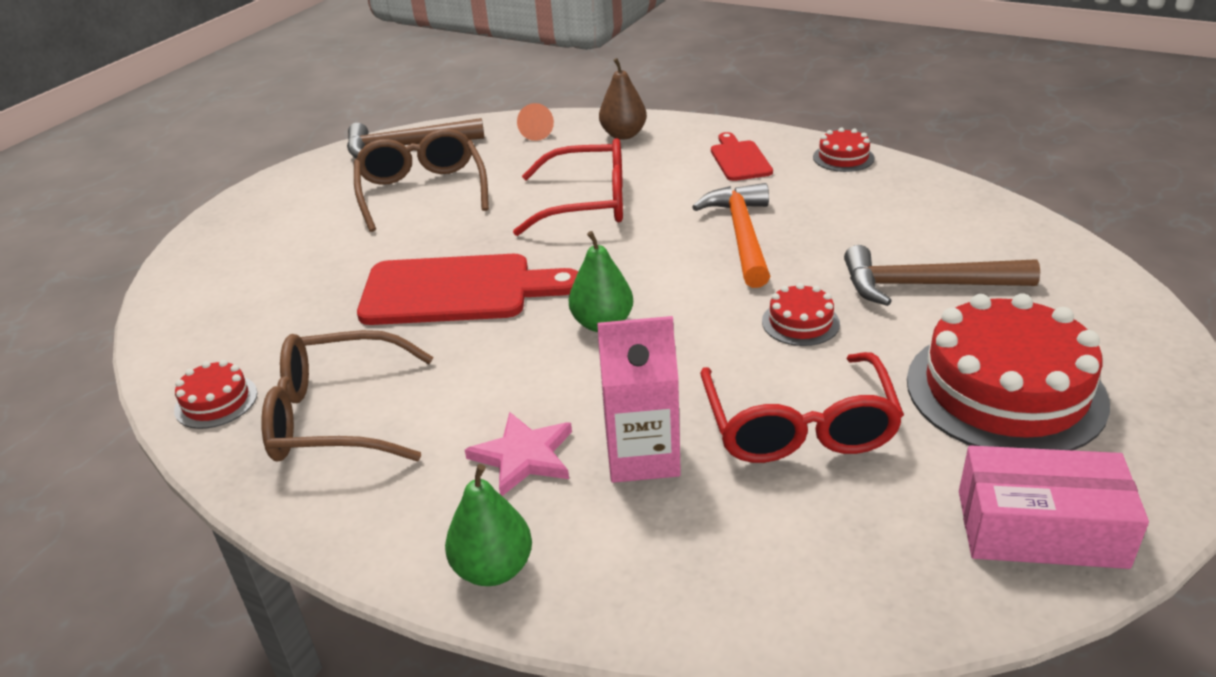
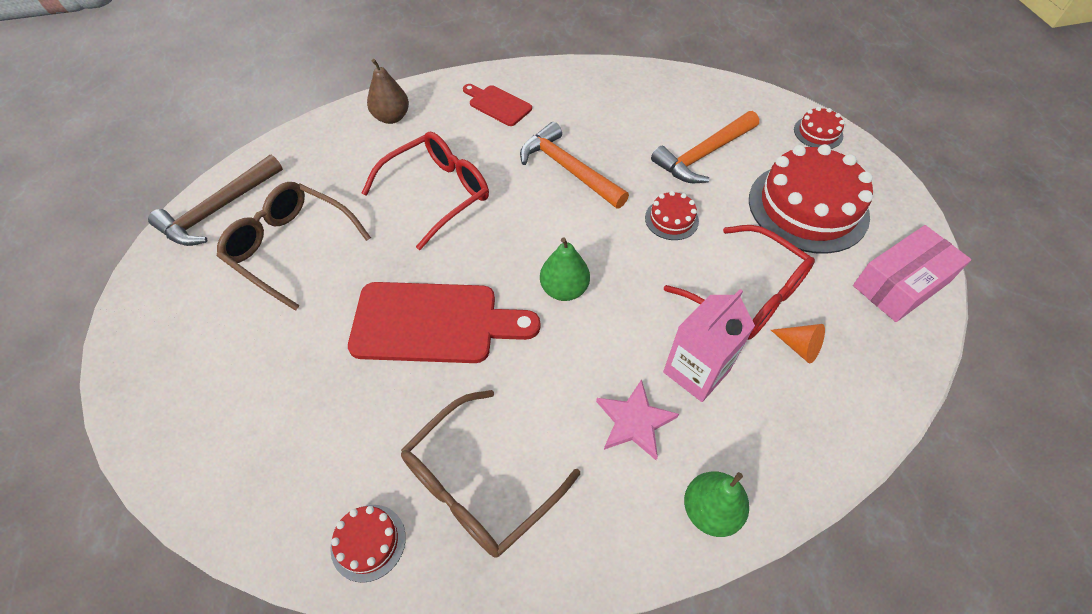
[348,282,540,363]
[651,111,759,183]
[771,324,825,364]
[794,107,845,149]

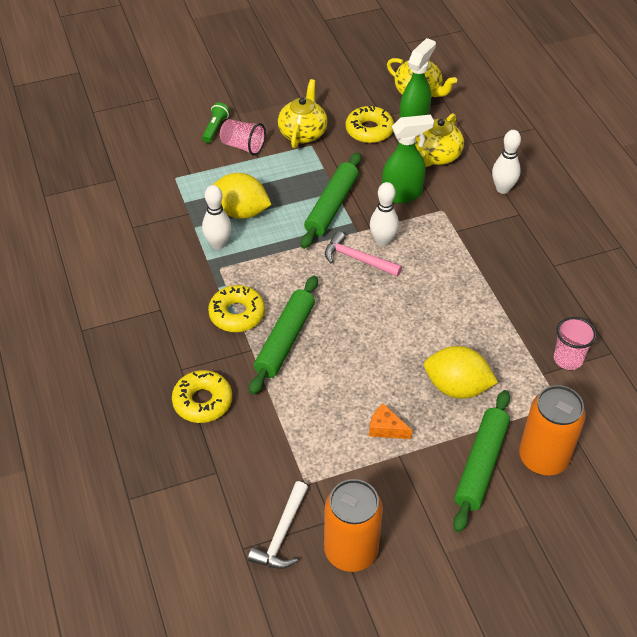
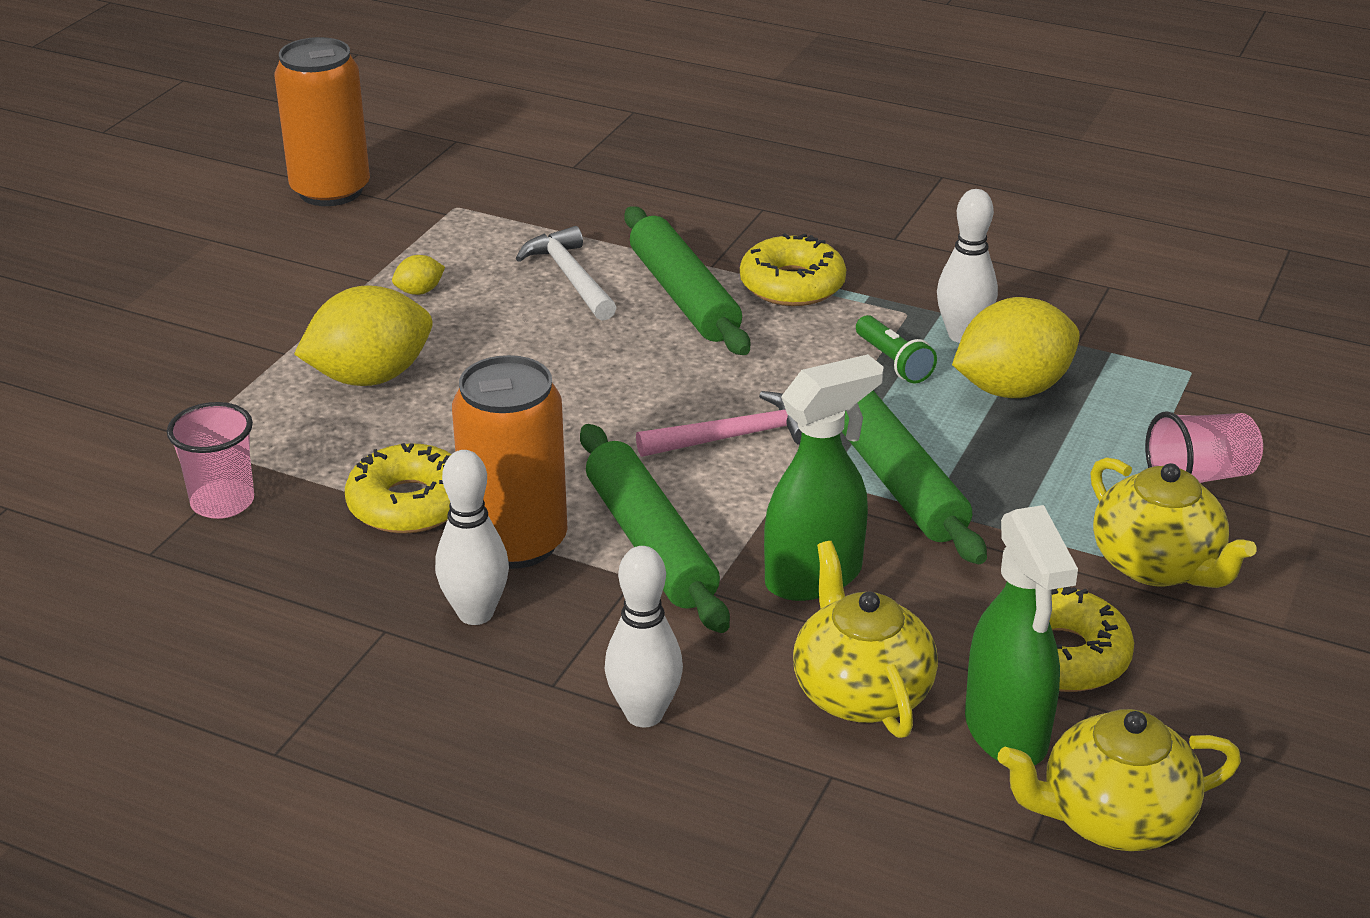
[345,443,451,534]
[392,255,445,295]
[435,450,509,625]
[452,355,567,569]
[516,226,617,321]
[580,424,730,633]
[764,354,884,601]
[856,315,937,383]

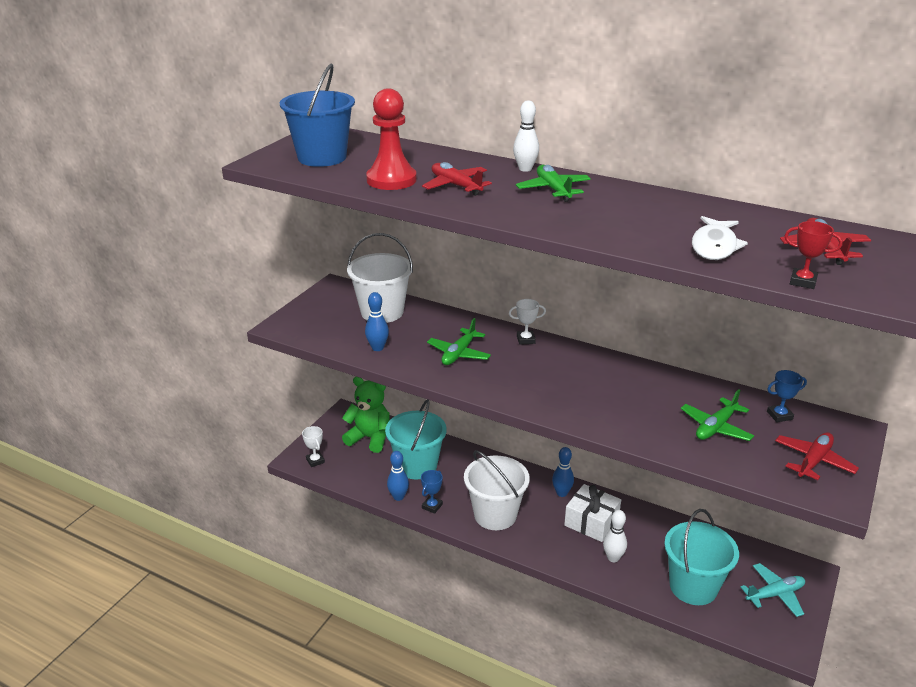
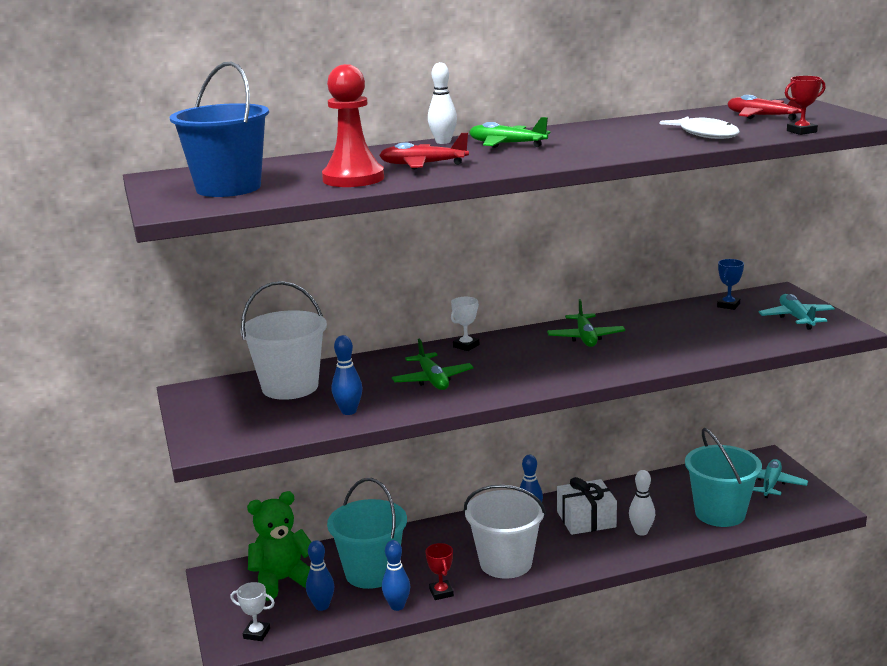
[306,540,334,611]
[425,543,454,600]
[547,299,625,347]
[759,294,835,330]

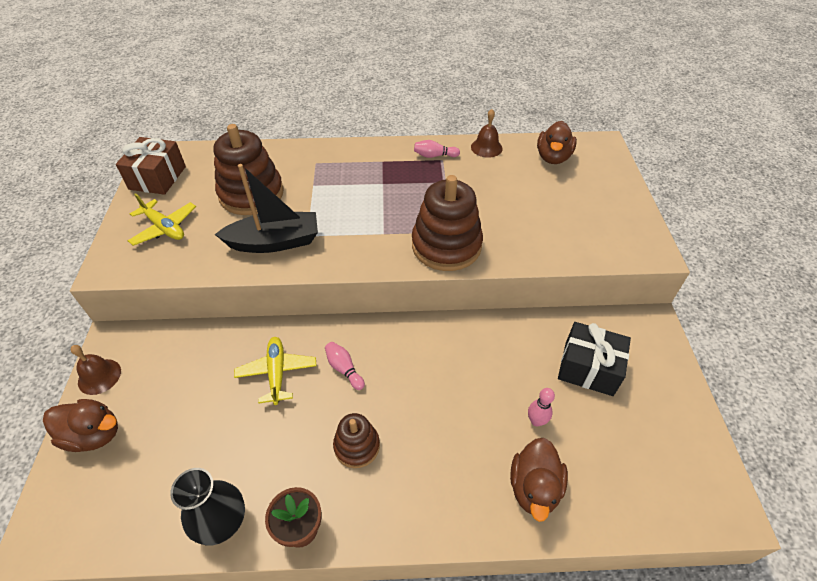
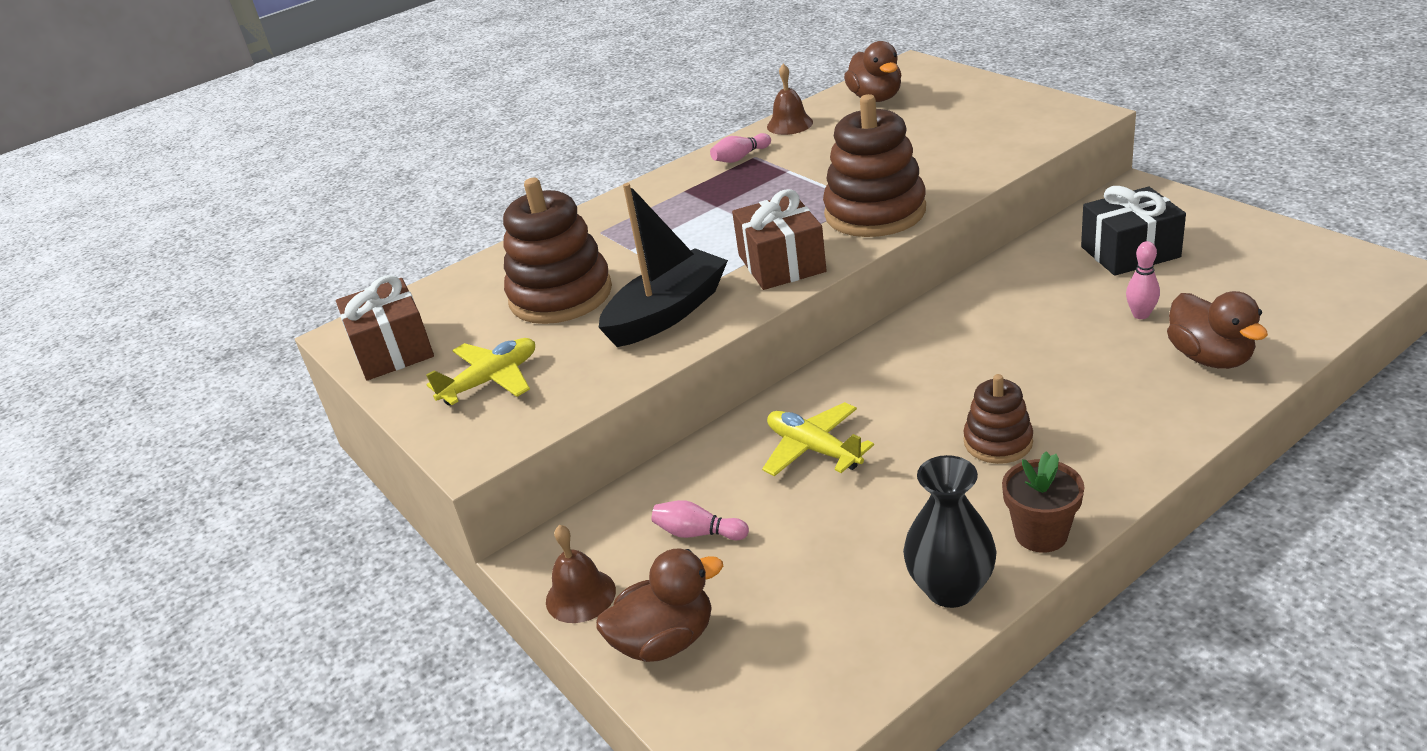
[426,338,535,405]
[652,500,749,540]
[732,189,827,290]

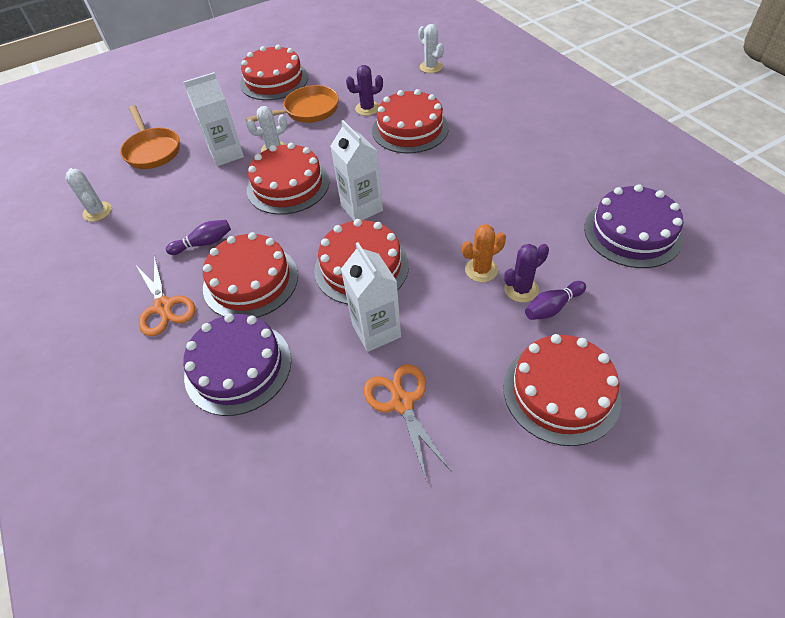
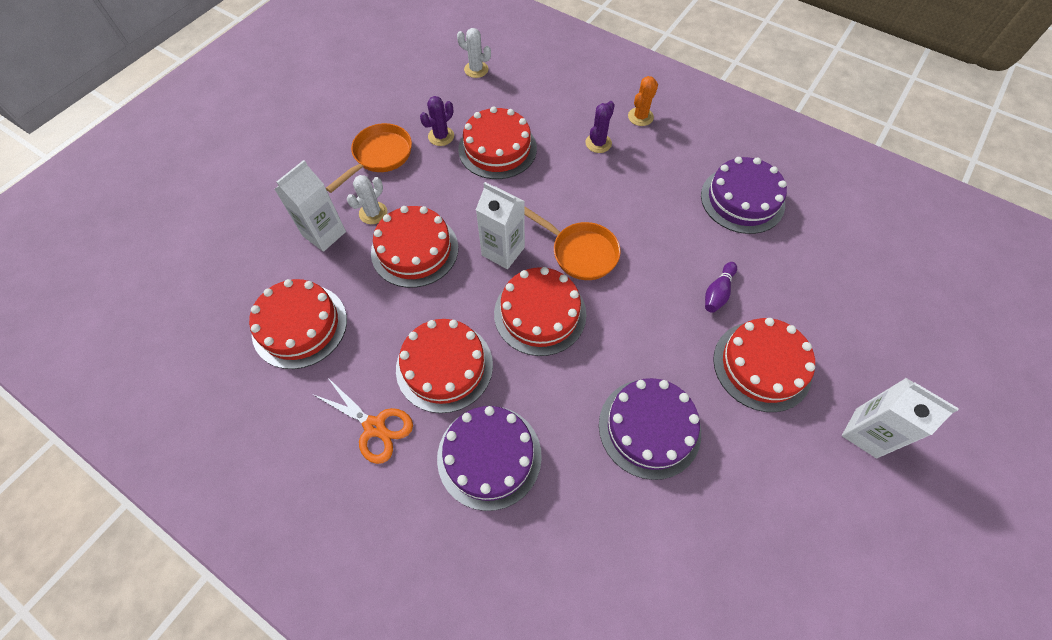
[249,279,347,369]
[525,207,621,280]
[585,101,615,153]
[599,378,701,480]
[628,76,658,126]
[842,378,959,458]
[66,168,112,222] (first image)
[166,220,231,255] (first image)

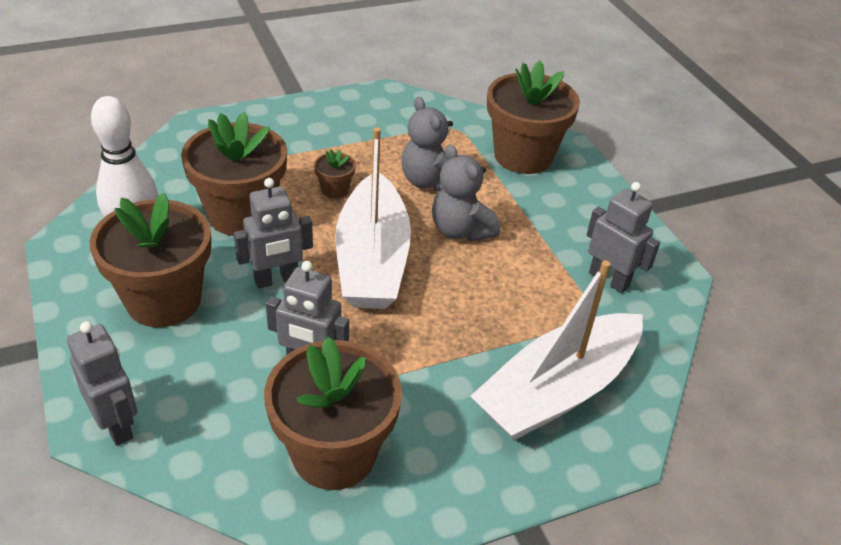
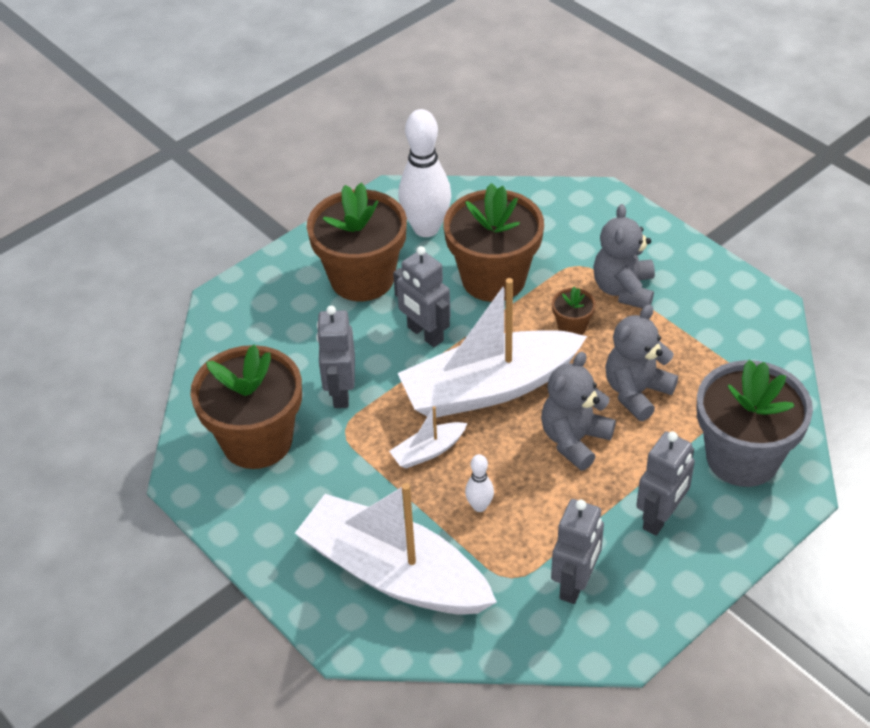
[389,406,467,468]
[465,454,494,512]
[593,204,655,308]
[636,431,695,536]
[697,360,813,487]

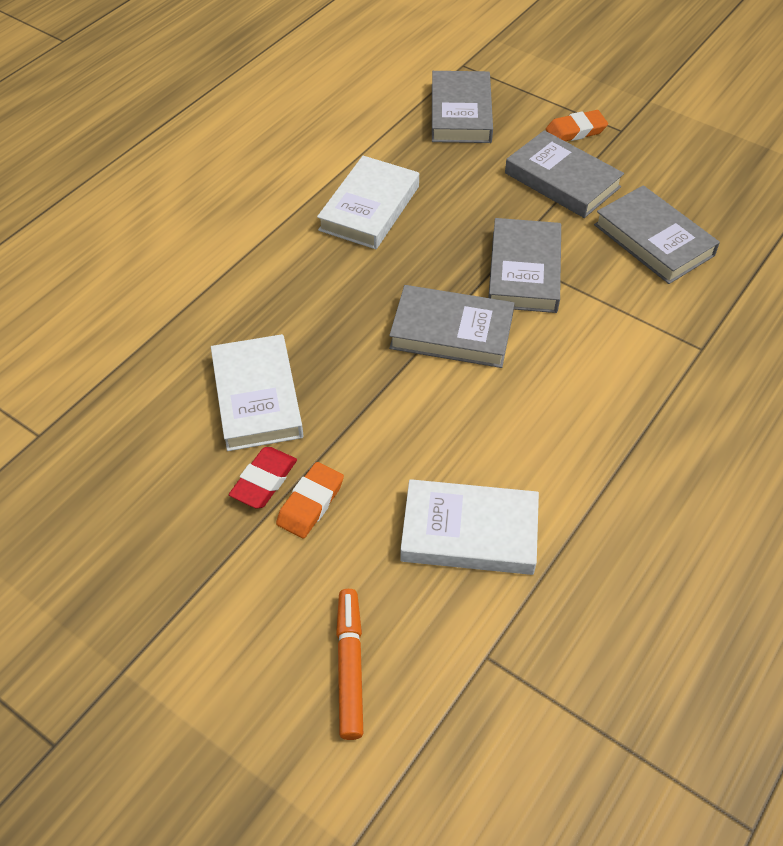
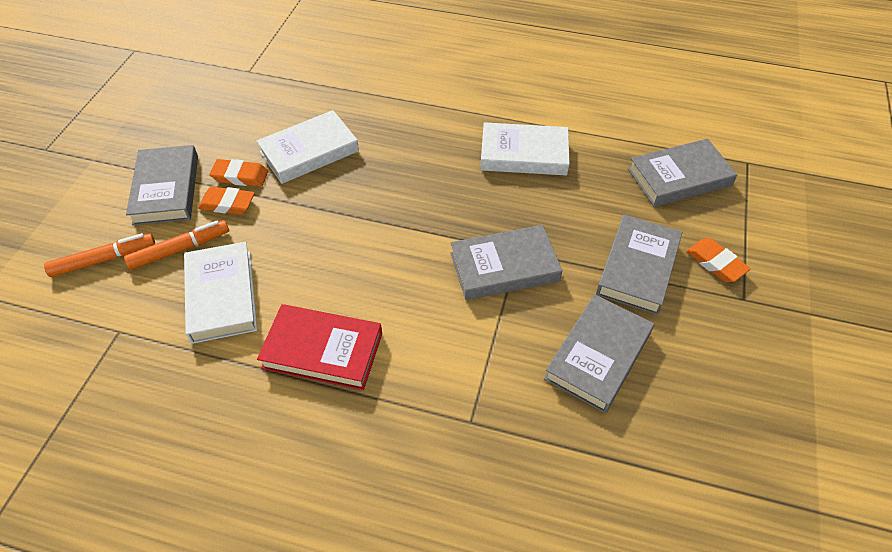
[124,220,229,270]
[126,145,198,225]
[210,159,269,187]
[257,304,382,390]

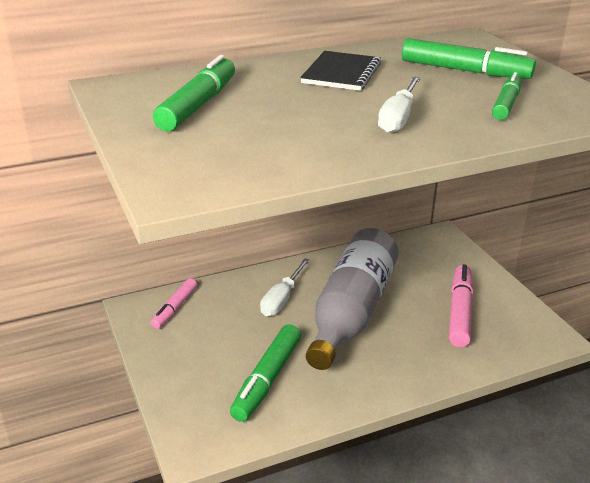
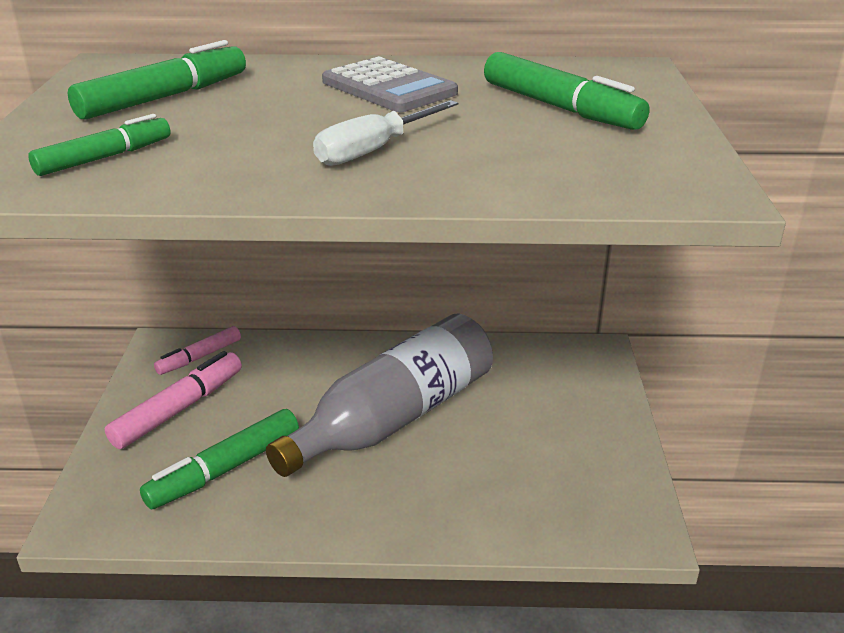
[28,114,171,176]
[105,351,242,449]
[322,56,458,112]
[260,258,310,316] (first image)

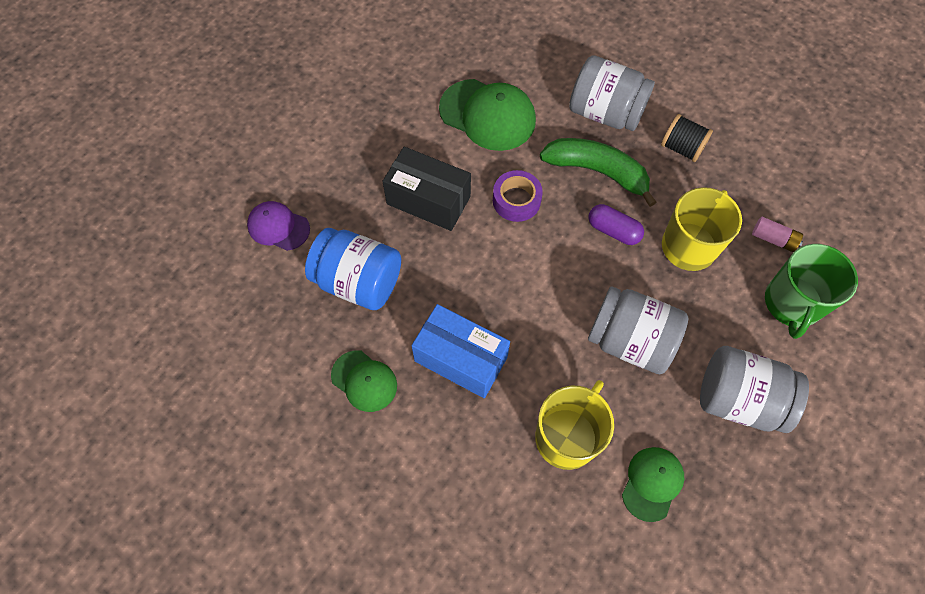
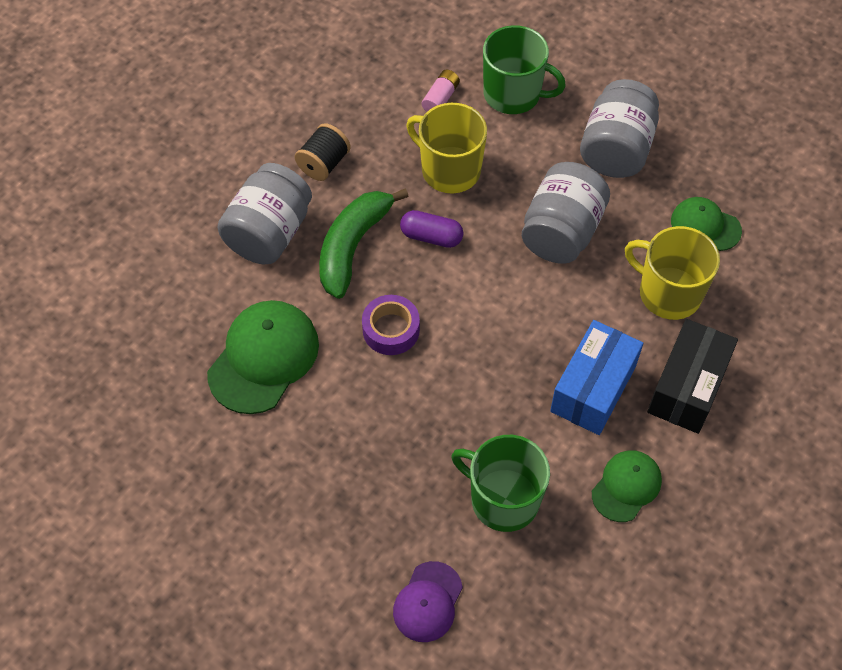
[400,210,463,248]
[451,435,550,532]
[647,319,738,434]

